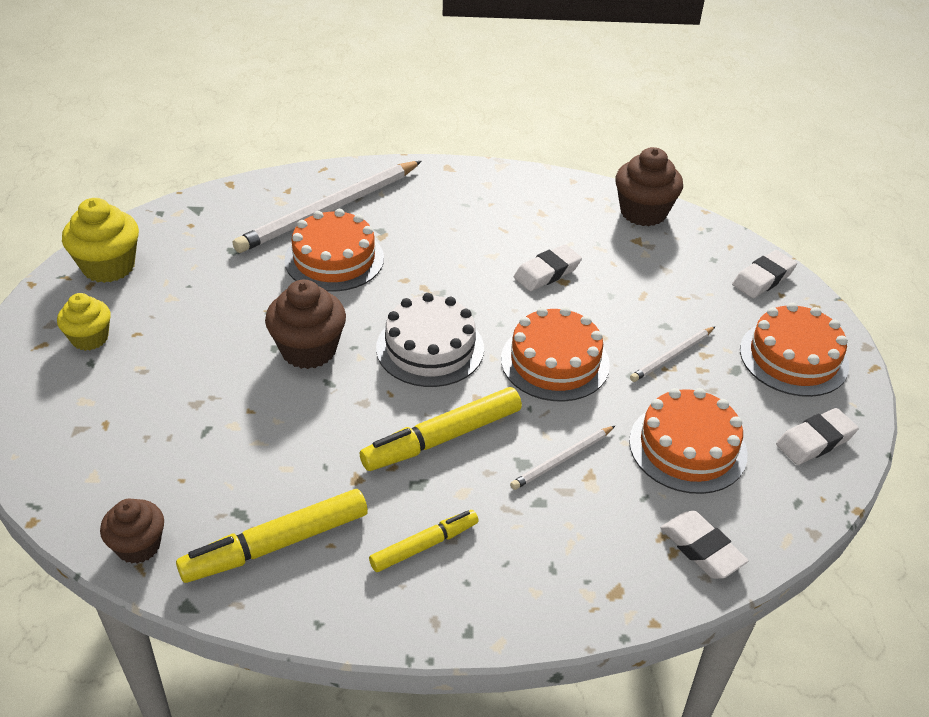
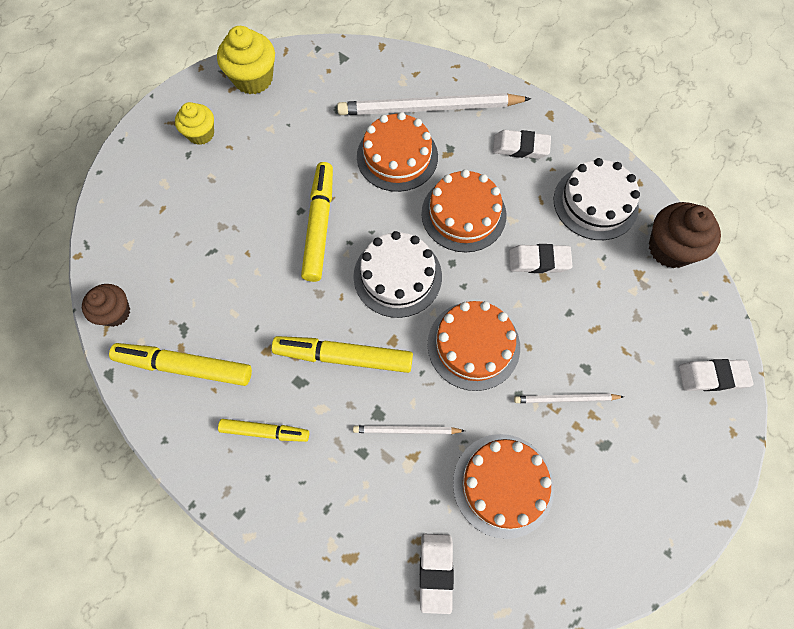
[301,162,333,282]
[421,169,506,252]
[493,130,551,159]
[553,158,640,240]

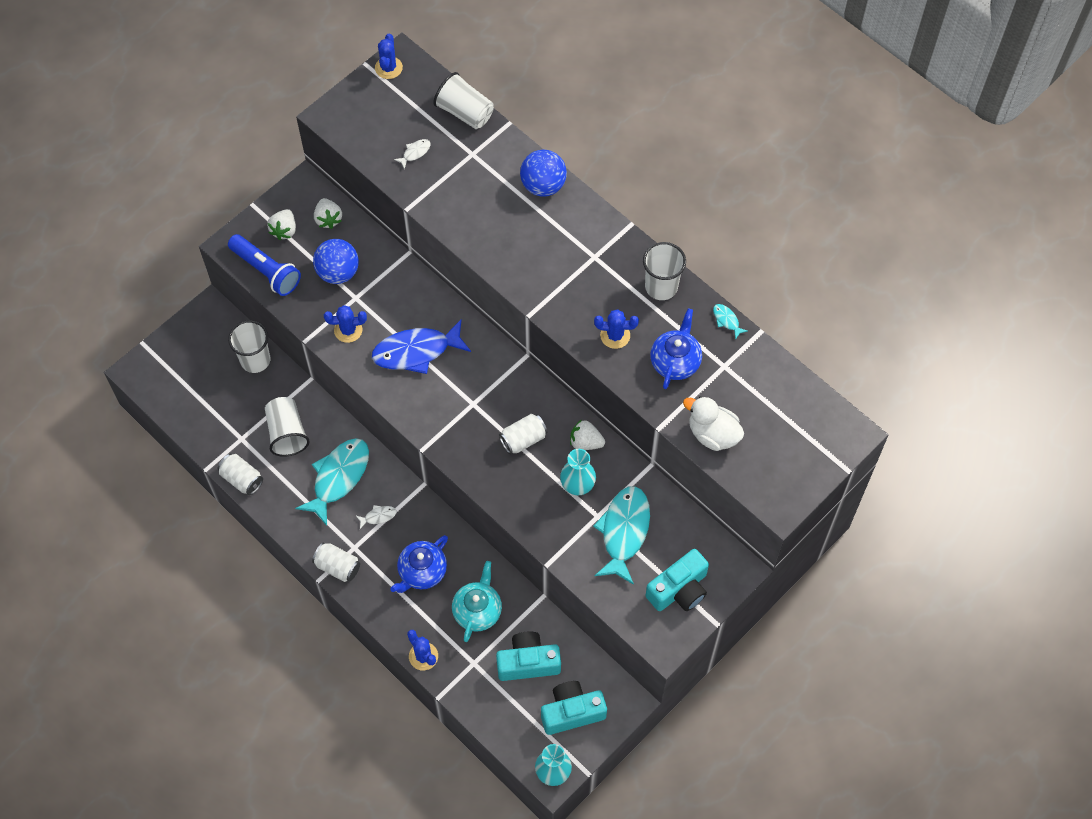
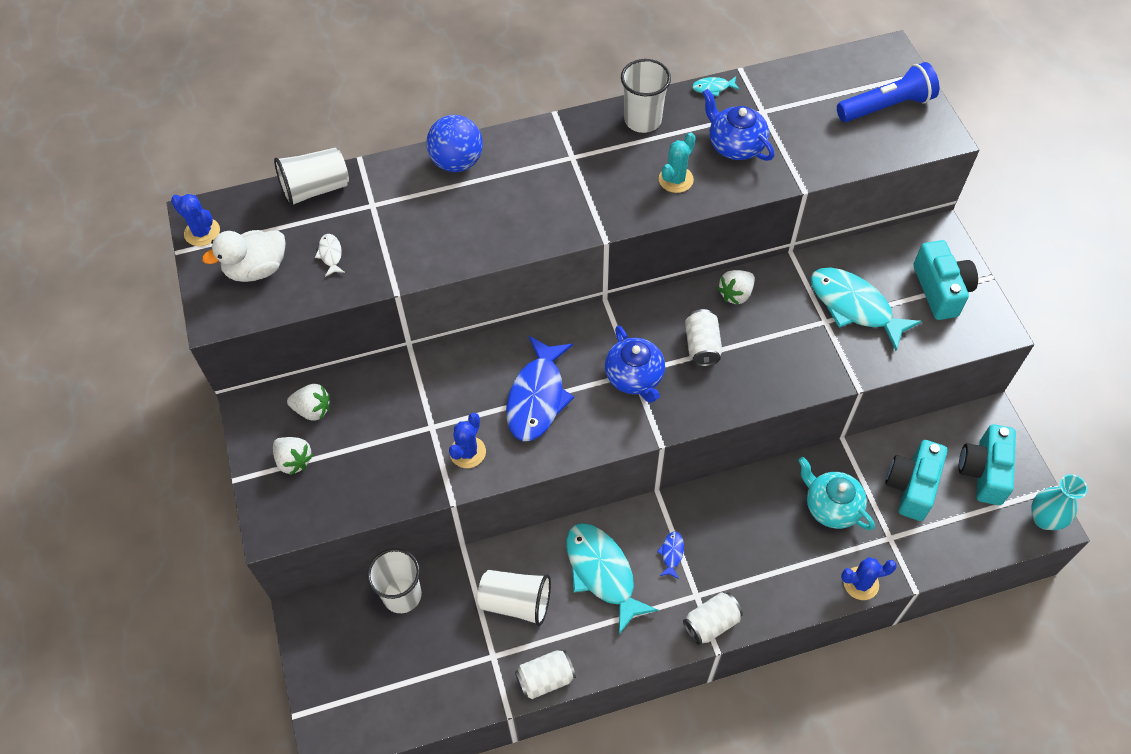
[202,230,285,282]
[605,325,665,403]
[657,531,684,579]
[659,132,696,193]
[837,62,939,122]
[313,239,359,284] (first image)
[560,449,596,496] (first image)

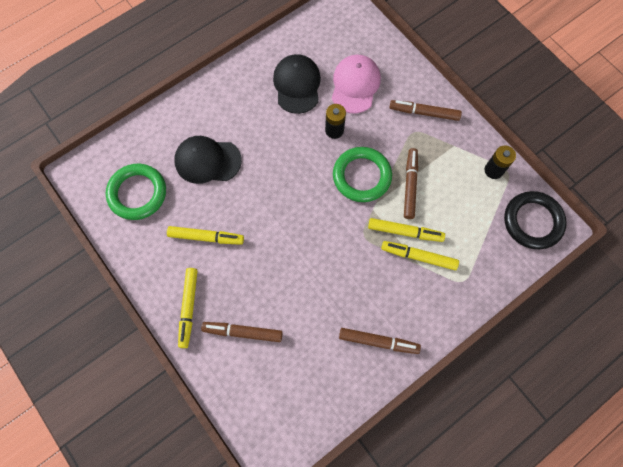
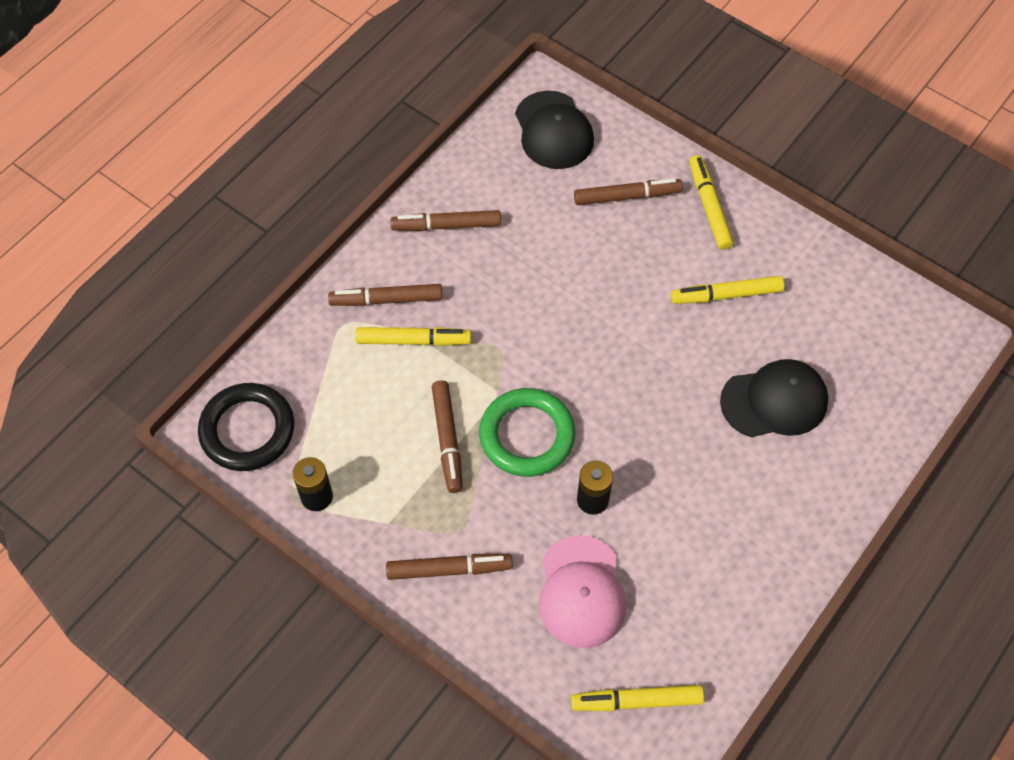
[328,284,442,306]
[515,91,594,169]
[571,685,704,711]
[106,164,166,220] (first image)

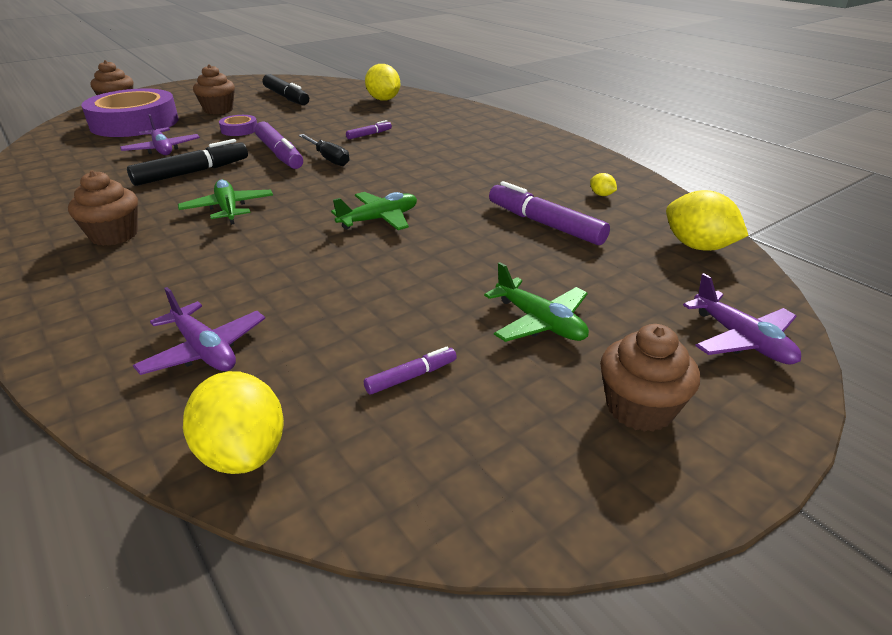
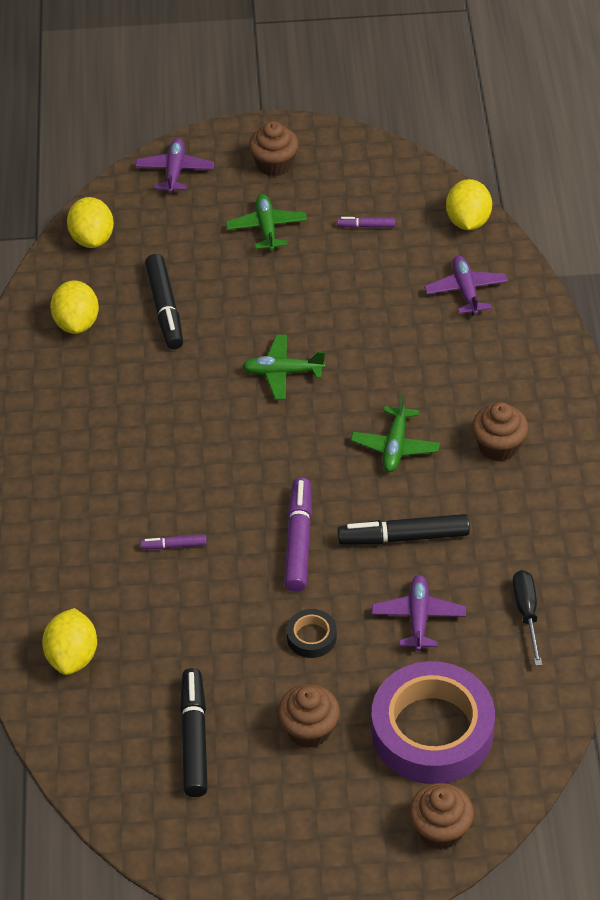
[50,280,99,334]
[145,254,183,349]
[287,609,337,658]
[512,570,542,666]

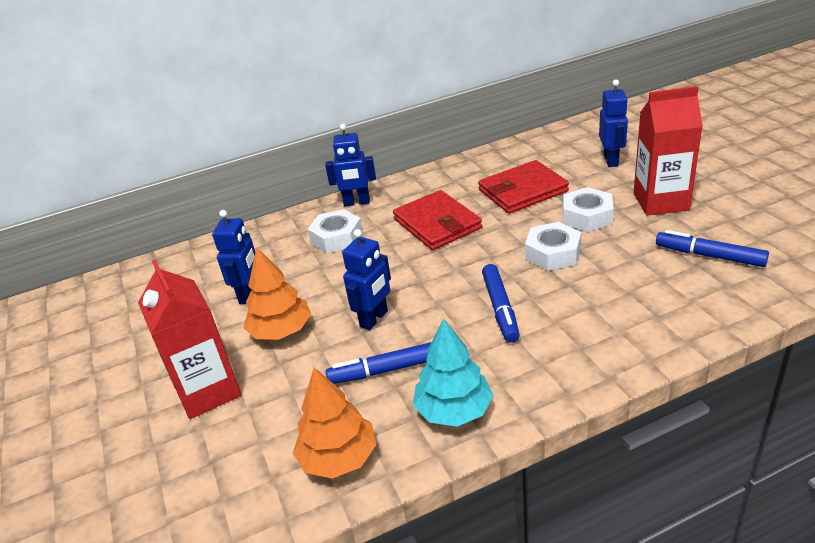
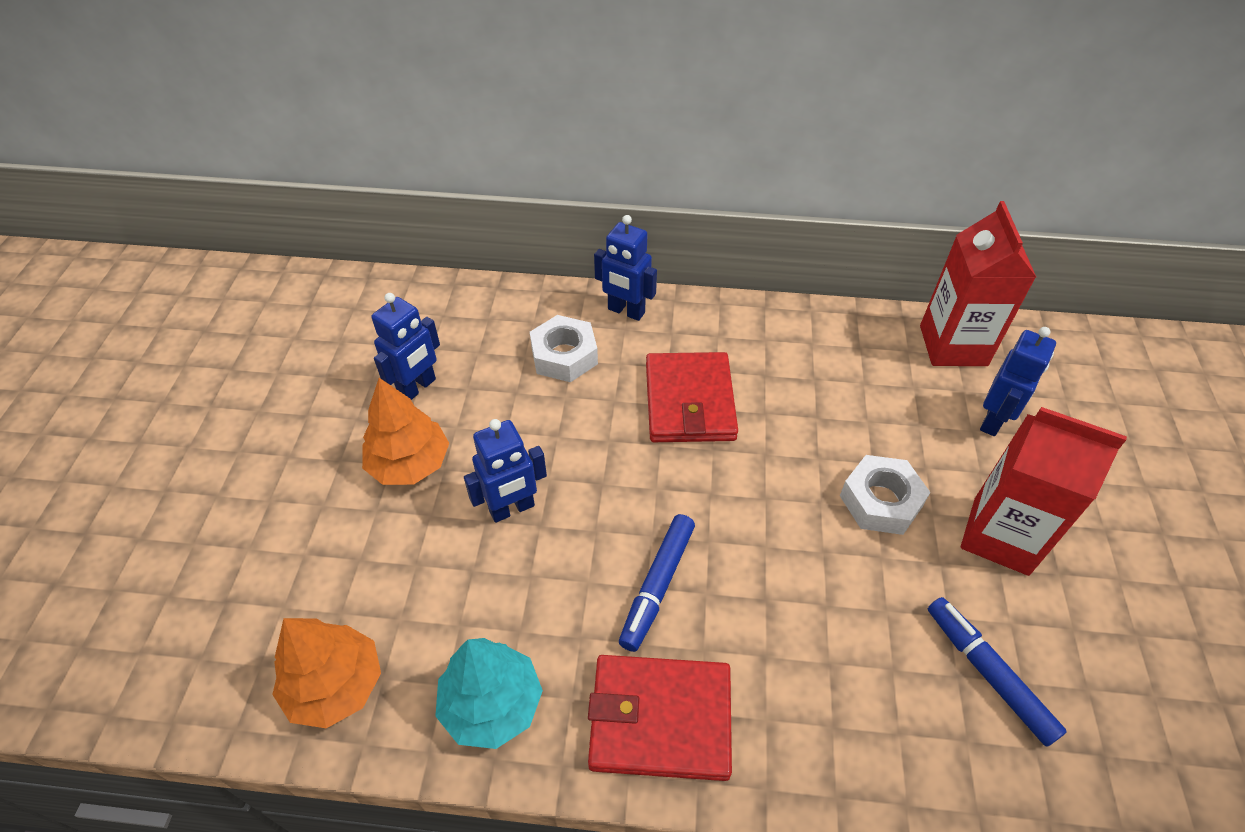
[588,655,732,781]
[920,201,1036,366]
[325,342,432,384] (first image)
[525,222,581,271] (first image)

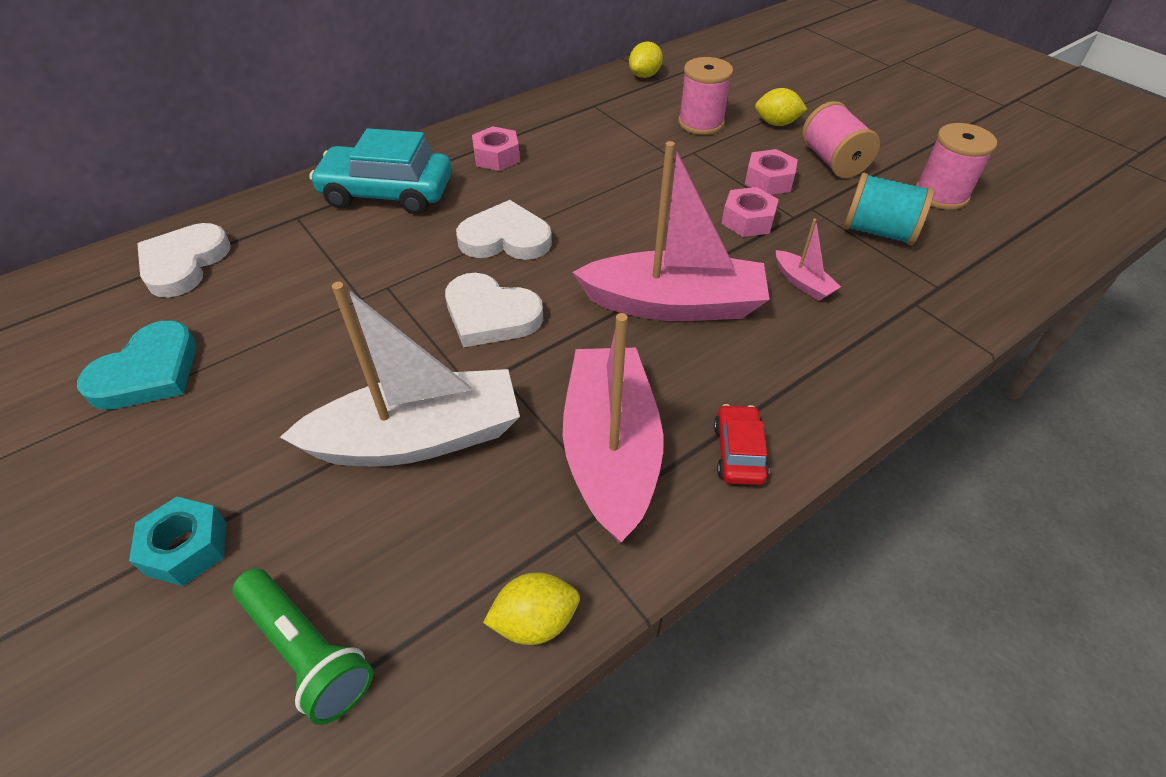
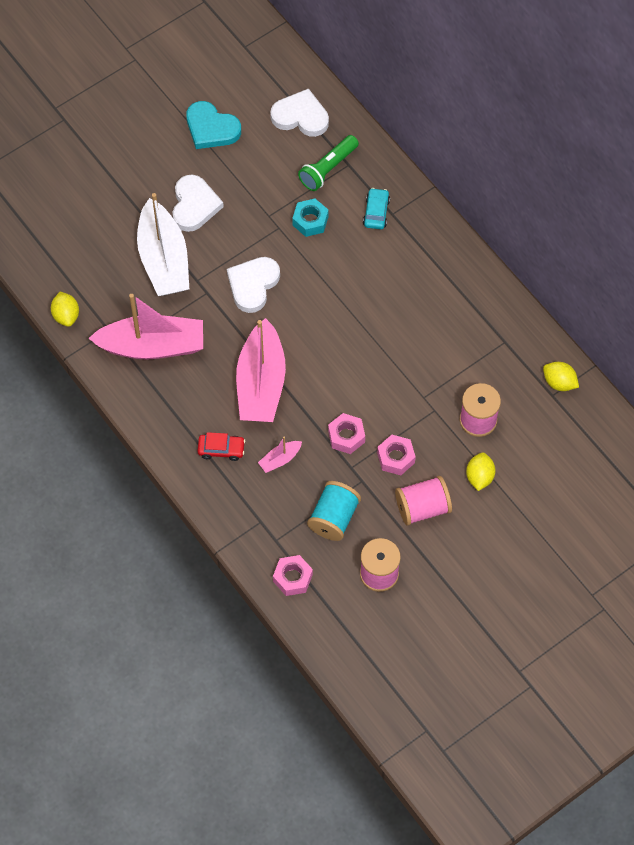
[172,175,224,232]
[198,432,245,461]
[273,555,313,596]
[292,199,328,237]
[298,135,359,191]
[363,188,390,229]

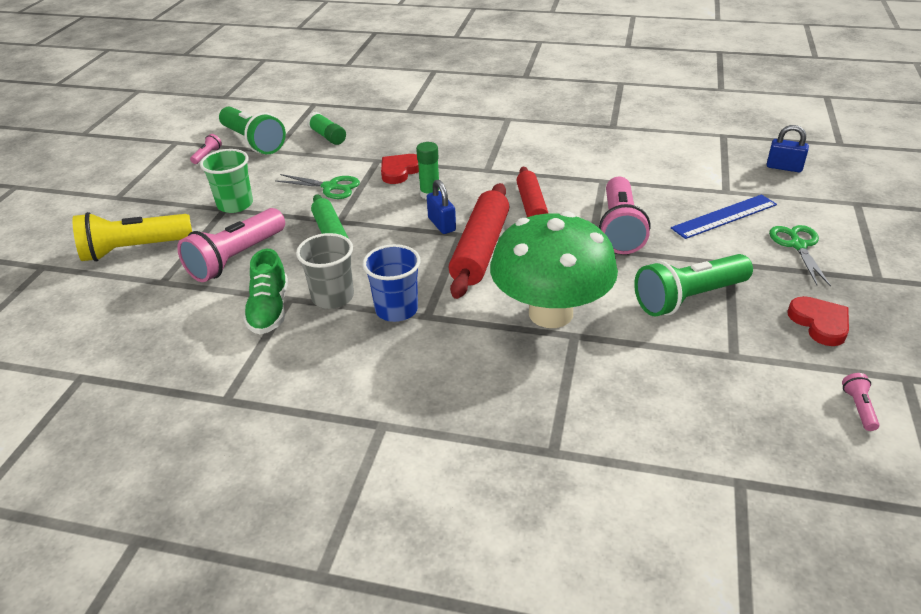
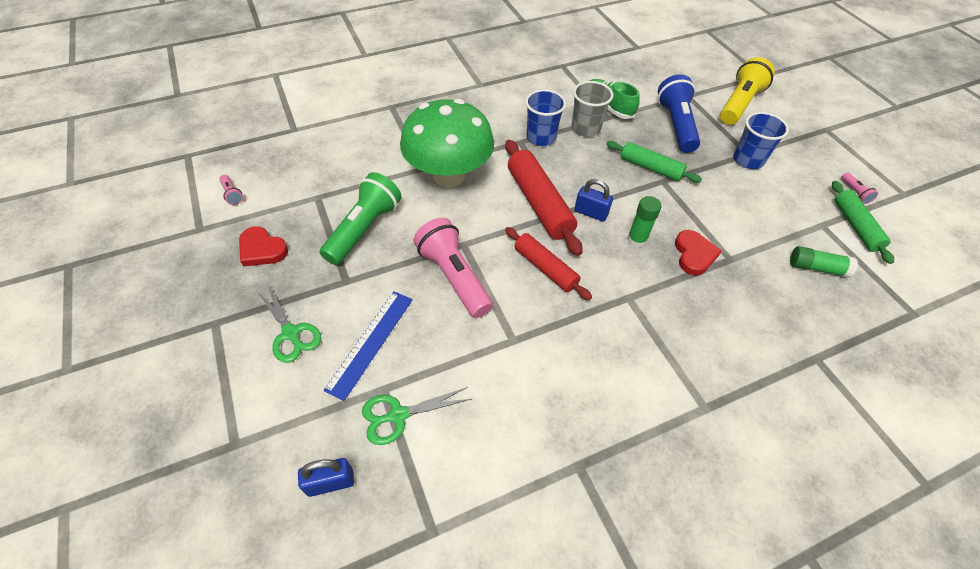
[362,387,471,445]
[658,74,700,153]
[734,112,789,169]
[832,181,894,264]

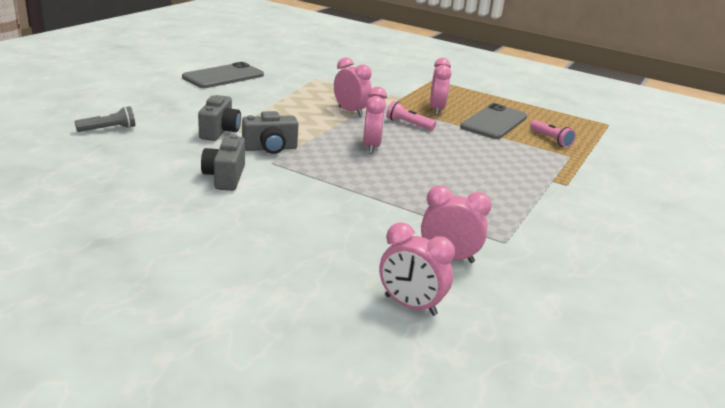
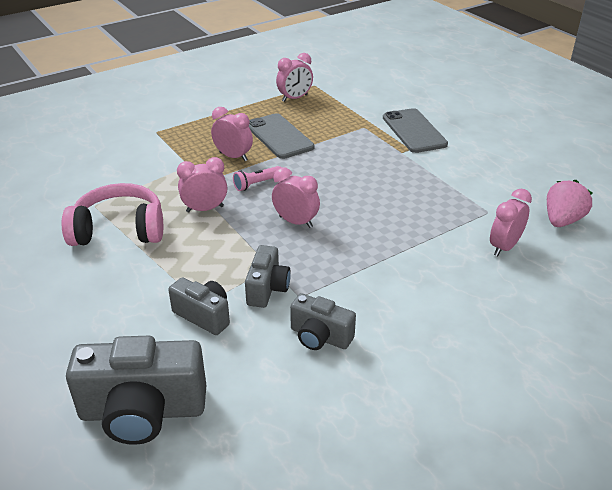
[62,183,163,246]
[66,336,206,445]
[276,53,313,102]
[383,108,448,153]
[547,180,592,227]
[530,120,576,147] (first image)

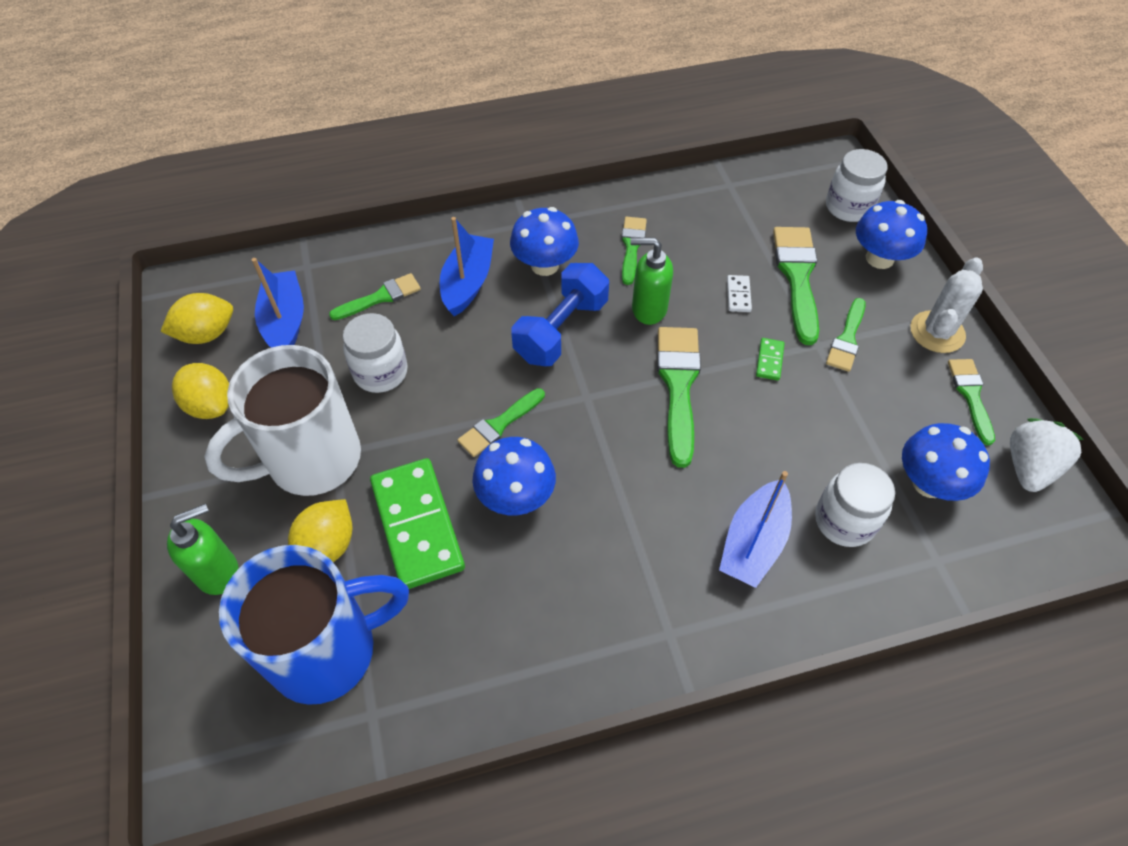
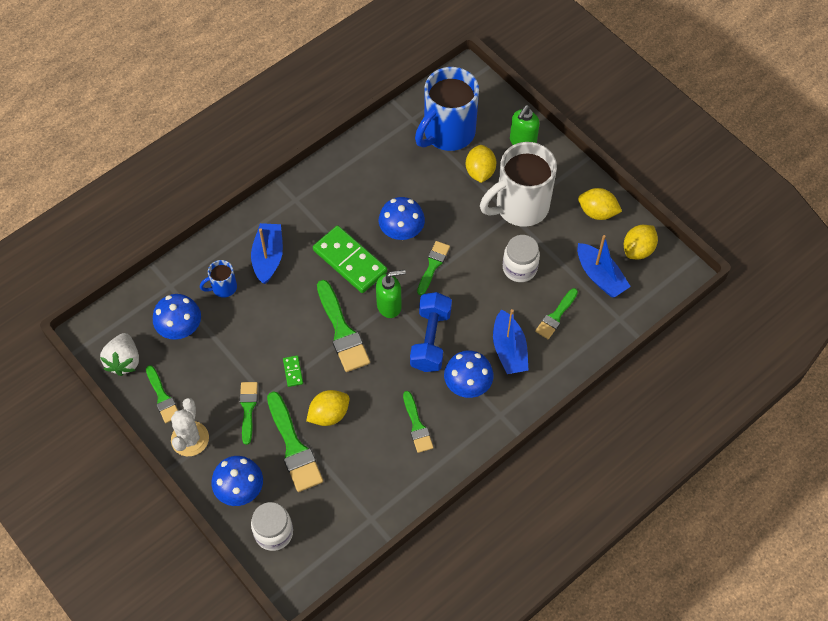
[200,260,237,298]
[306,390,350,426]
[313,226,387,293]
[376,269,406,318]
[480,142,557,227]

